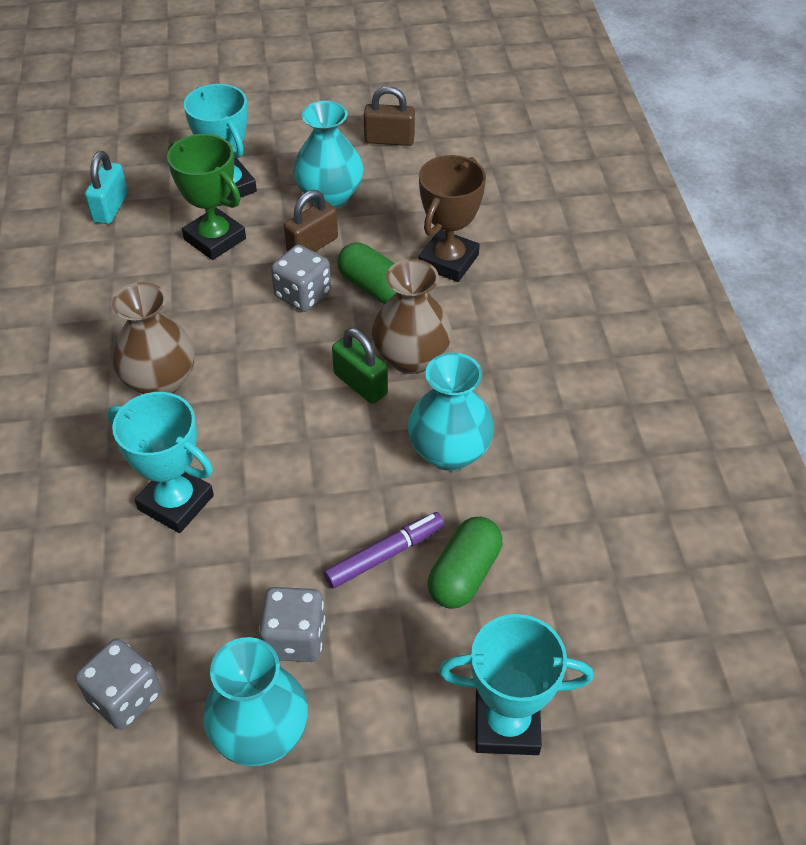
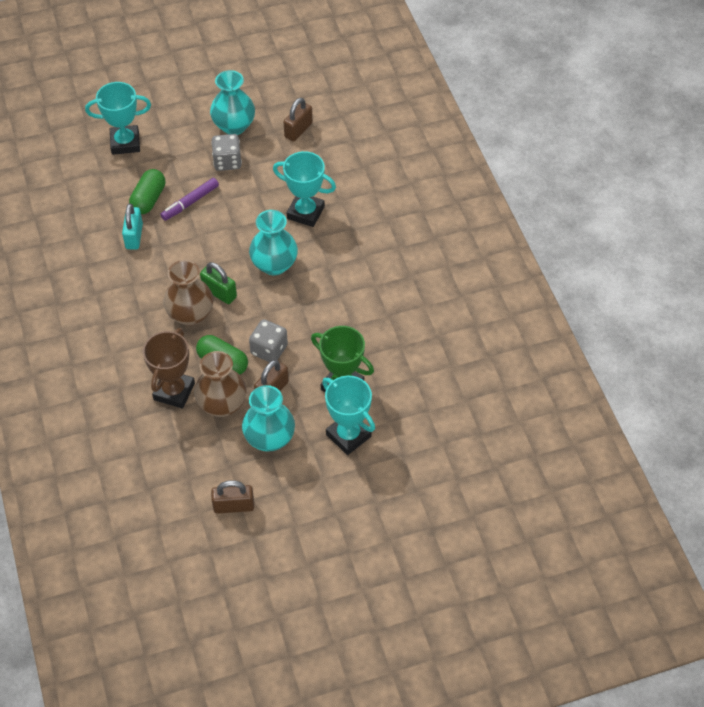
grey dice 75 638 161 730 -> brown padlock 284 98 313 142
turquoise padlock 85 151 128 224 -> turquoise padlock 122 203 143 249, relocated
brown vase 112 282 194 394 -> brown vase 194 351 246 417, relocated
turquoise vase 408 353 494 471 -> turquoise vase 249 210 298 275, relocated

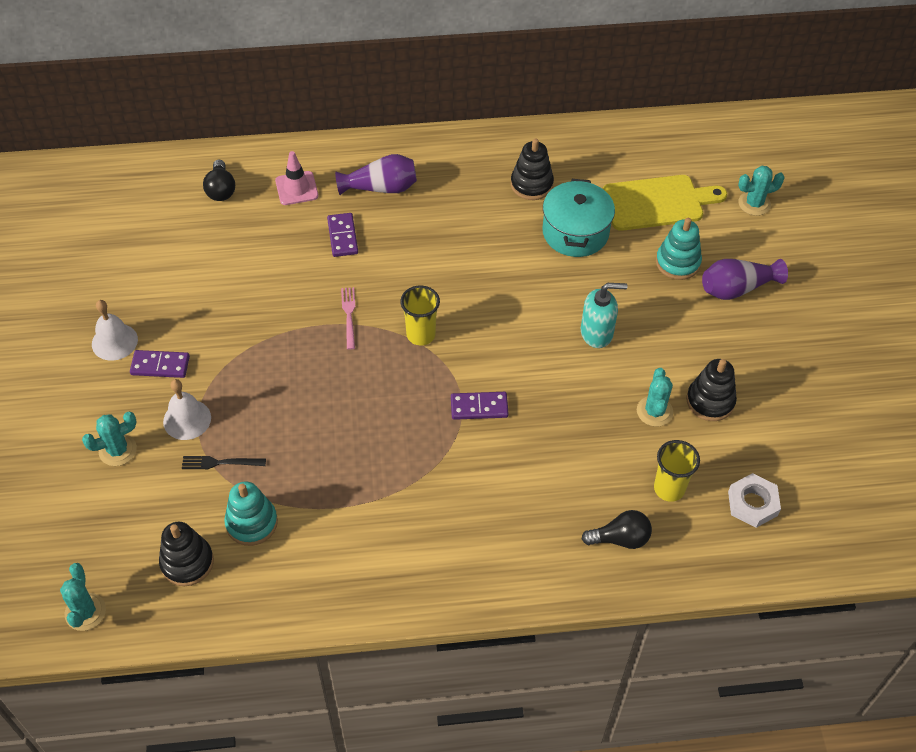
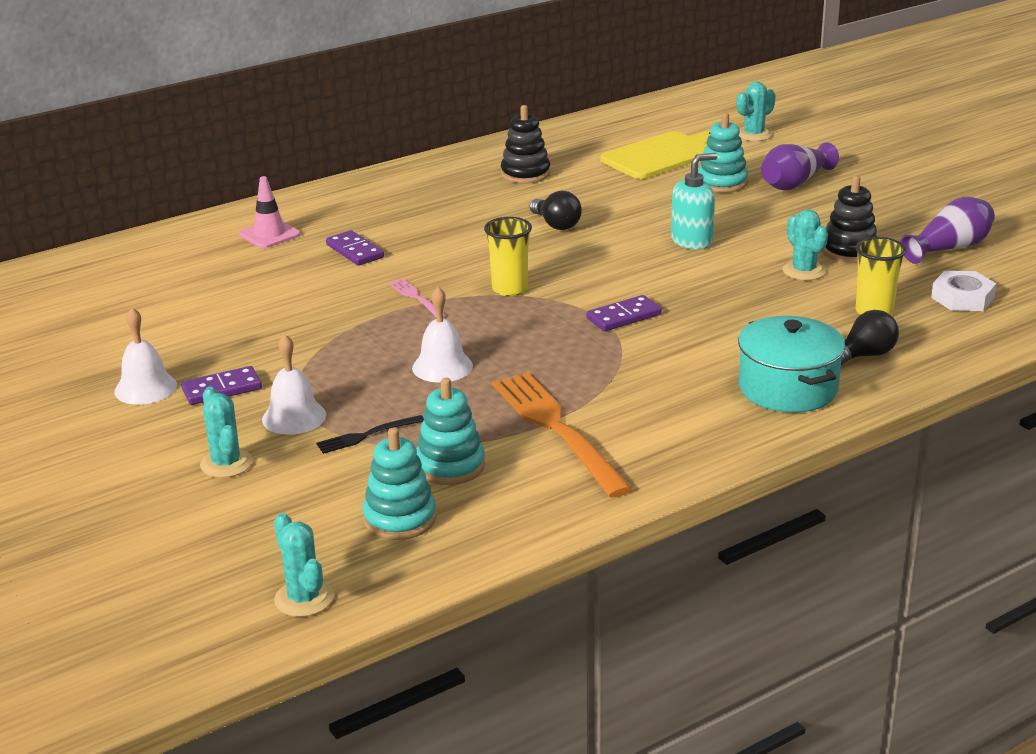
turquoise cactus 82 412 137 466 -> turquoise cactus 200 387 253 478, 60 degrees counterclockwise
black stacking toy 159 522 214 586 -> turquoise stacking toy 363 428 436 540
black light bulb 203 160 235 201 -> black light bulb 530 191 582 230, relocated
purple vase 335 154 417 195 -> purple vase 900 197 995 264, relocated
turquoise pot 543 179 615 257 -> turquoise pot 738 316 845 413, relocated
none -> white bell 412 287 473 383
none -> orange fork 492 372 633 498

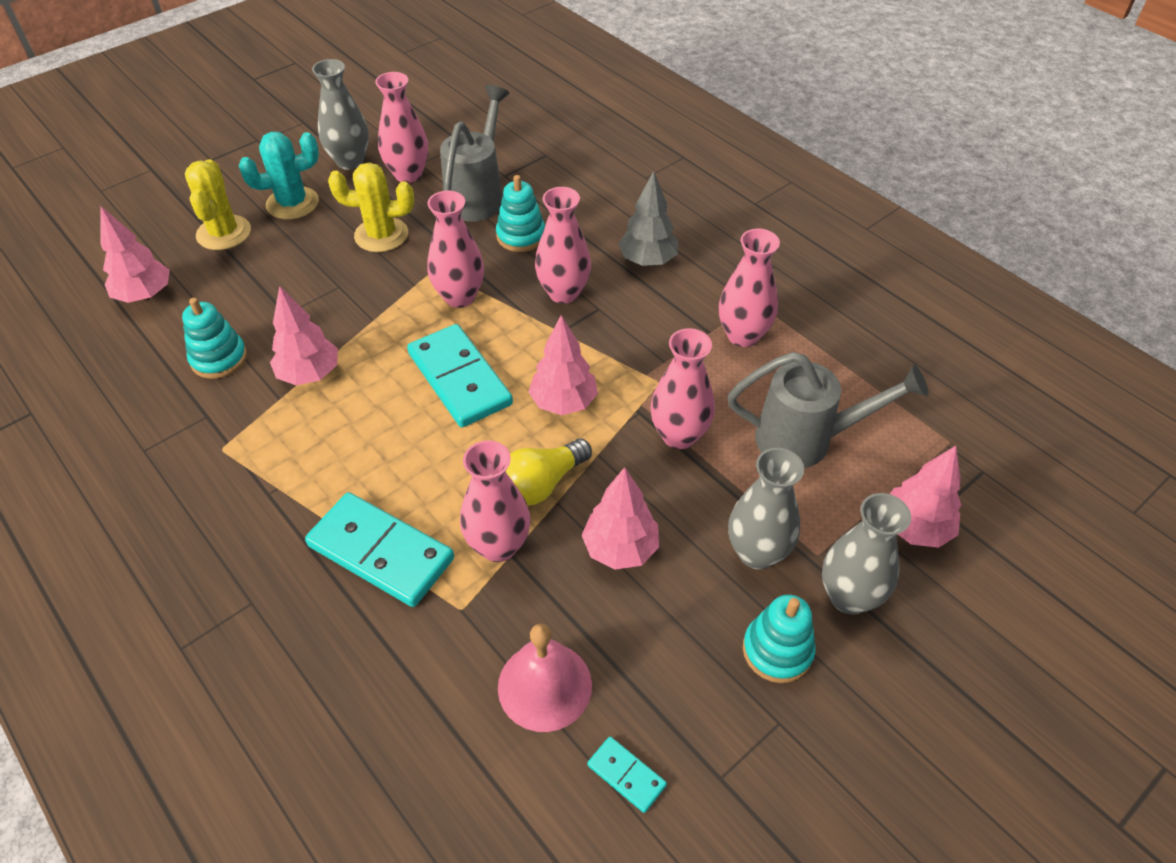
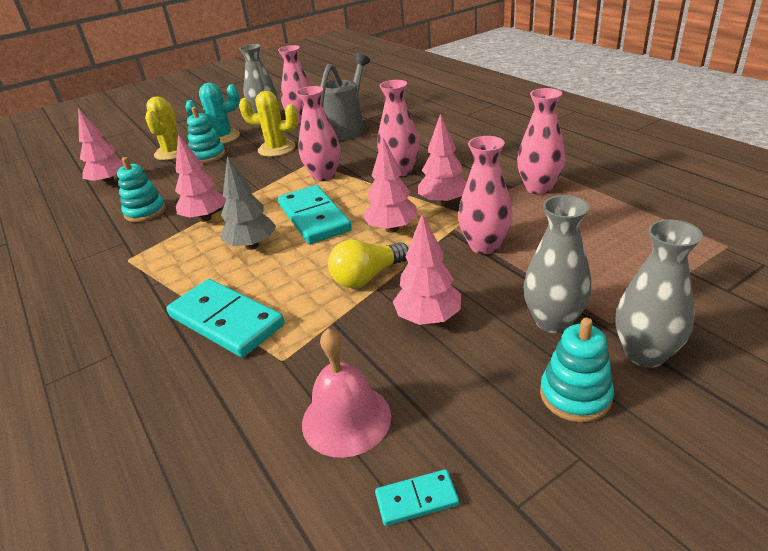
pink vase 460 441 531 562 -> none
turquoise stacking toy 496 175 545 252 -> turquoise stacking toy 187 107 225 164, relocated
turquoise domino 587 736 667 813 -> turquoise domino 375 469 459 526, 60 degrees counterclockwise
grey tree 618 171 678 266 -> grey tree 221 156 276 250, relocated
grey watering can 728 352 929 468 -> none
pink tree 890 446 961 548 -> pink tree 418 114 466 206, relocated

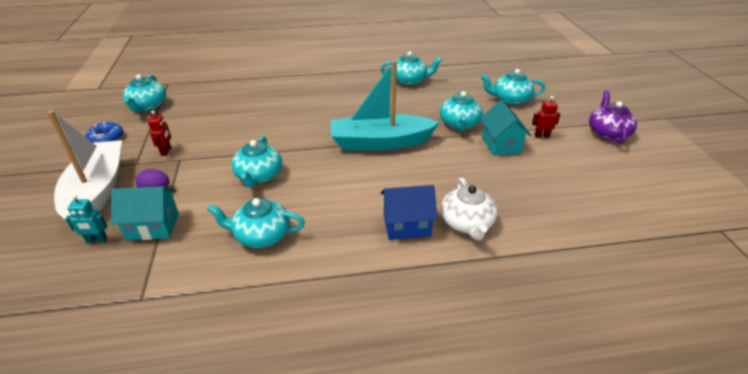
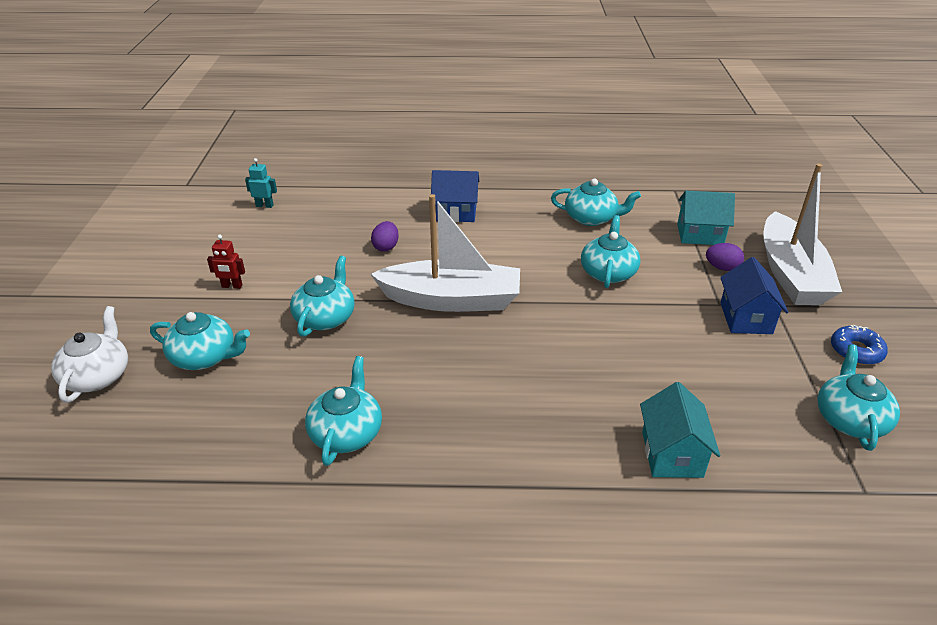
turquoise robot 66 195 107 243 -> turquoise robot 245 158 277 208, relocated
red robot 148 111 171 156 -> blue house 720 257 788 334
turquoise boat 330 60 440 151 -> white boat 371 194 520 312
turquoise teapot 380 51 442 85 -> turquoise teapot 305 356 382 466, 90 degrees clockwise
white teapot 441 178 497 240 -> white teapot 51 306 128 403, relocated
turquoise house 480 100 531 156 -> turquoise house 640 382 720 478, relocated
purple teapot 589 91 637 144 -> none
none -> purple egg 371 221 399 252

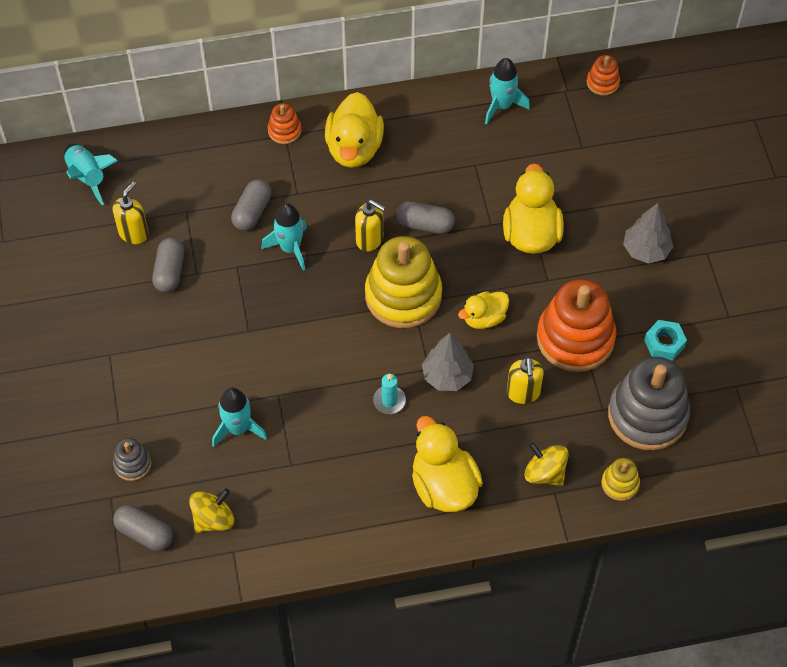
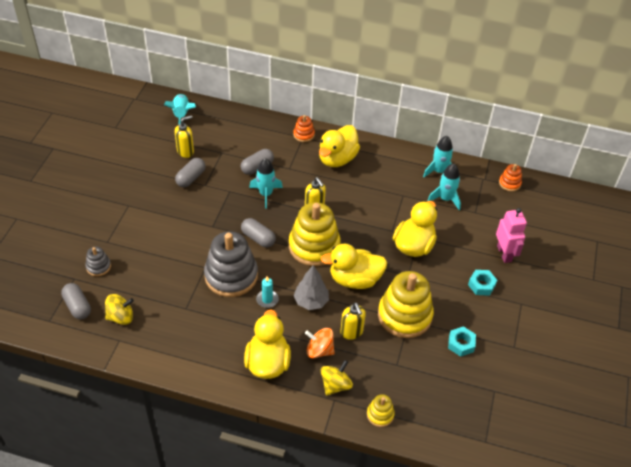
turquoise rocket 212 388 267 447 -> turquoise rocket 428 163 461 210, relocated
grey capsule 396 201 455 234 -> grey capsule 241 218 276 248, relocated
yellow duck 458 291 509 329 -> yellow duck 321 244 387 289, x1.68
yellow soap dispenser 507 357 544 404 -> yellow soap dispenser 340 303 366 340, 45 degrees counterclockwise
yellow spinning top 525 442 569 486 -> yellow spinning top 320 360 353 396, 60 degrees clockwise
orange stacking toy 537 279 616 372 -> yellow stacking toy 378 271 434 338
grey stacking toy 608 357 690 450 -> grey stacking toy 204 231 258 297, relocated
grey tree 623 203 673 264 -> turquoise nut 468 270 497 296
none -> orange spinning top 305 328 335 358
none -> pink robot 496 208 527 263

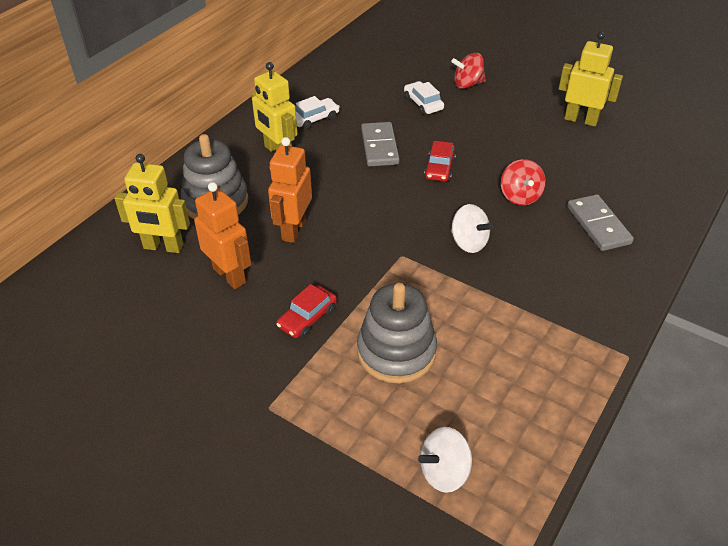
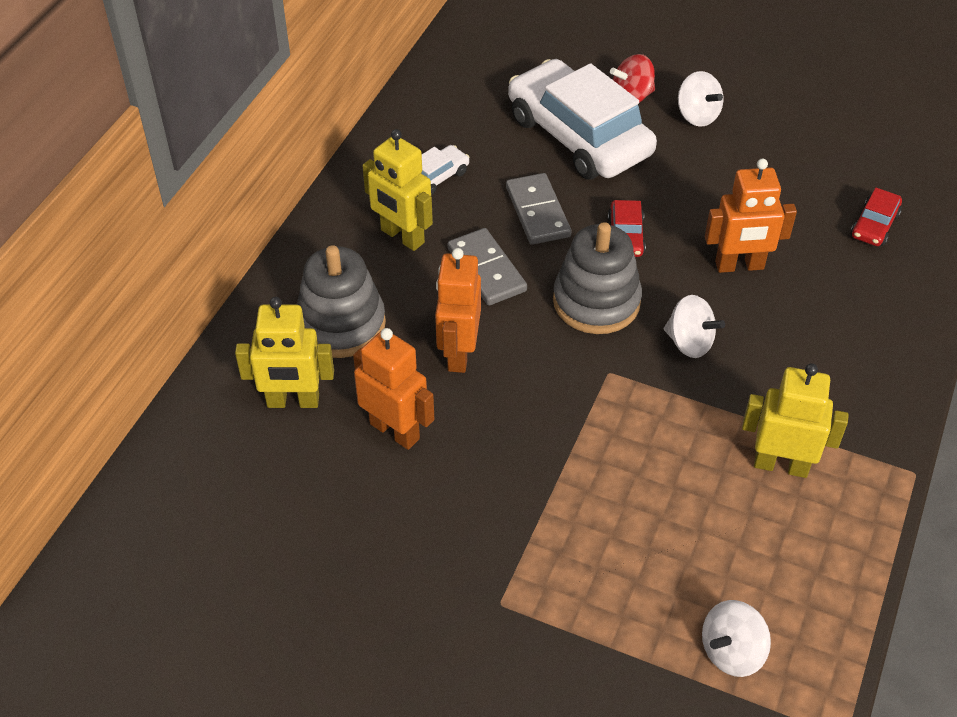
red car 276 284 337 338 -> red car 851 188 902 246, relocated
grey stacking toy 357 283 437 383 -> grey stacking toy 553 222 642 334, relocated
white car 404 81 444 115 -> white car 508 59 657 180, x2.38
red spinning top 501 159 546 205 -> orange robot 705 158 797 273
yellow robot 559 32 623 126 -> yellow robot 742 363 849 478, relocated
grey domino 567 194 634 251 -> grey domino 448 228 527 306, relocated
none -> white spinning top 678 71 724 127

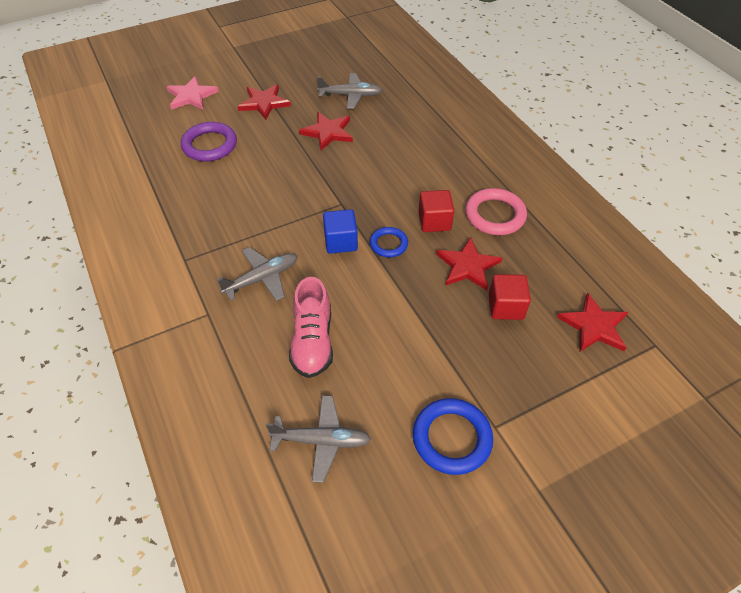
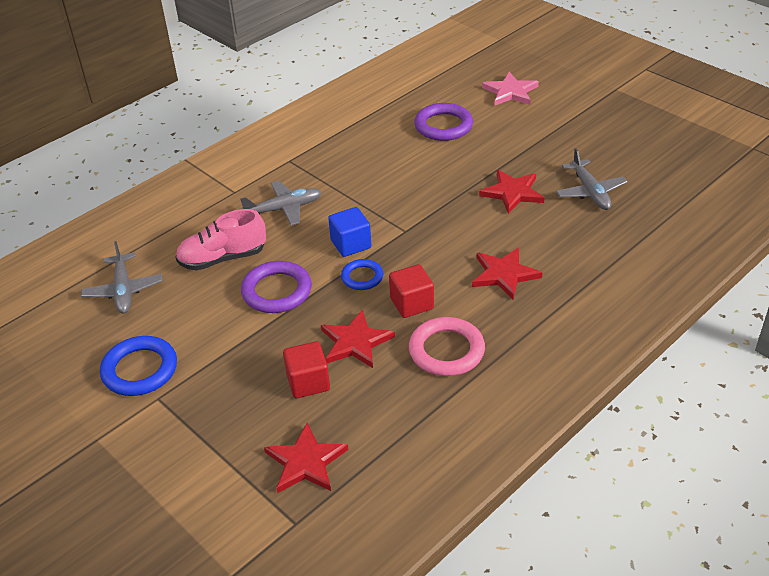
grey plane 217 247 298 301 -> grey plane 240 181 322 226, 60 degrees counterclockwise
red star 237 84 291 120 -> red star 472 247 542 299, relocated
none -> purple ring 241 261 312 313

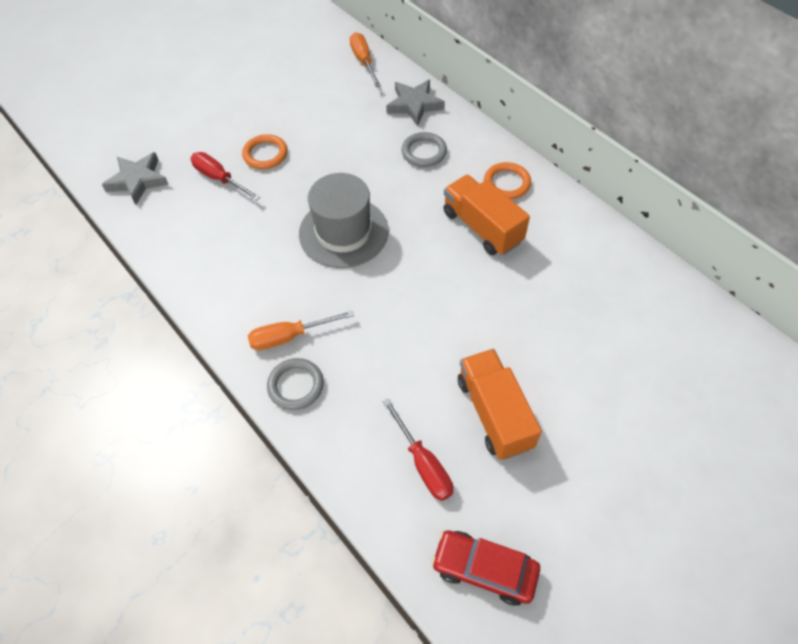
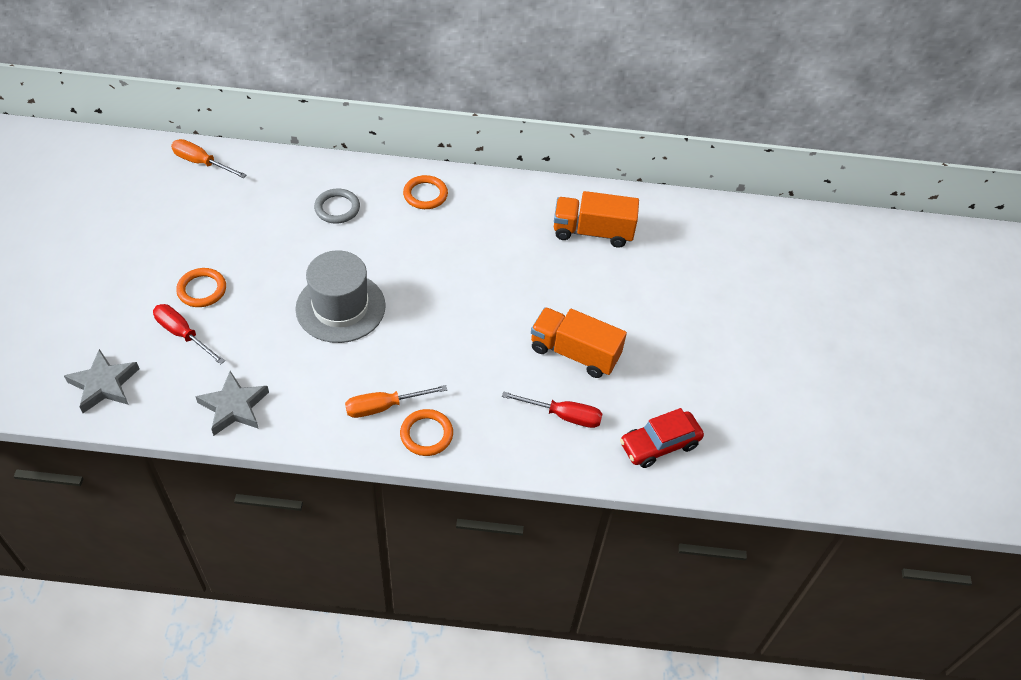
red screwdriver 191 152 260 201 -> red screwdriver 153 304 225 365, 45 degrees clockwise
orange screwdriver 248 311 354 350 -> orange screwdriver 345 385 447 418, 45 degrees clockwise
grey ring 267 358 324 410 -> orange ring 400 409 453 456
grey star 386 80 445 126 -> grey star 195 371 269 436, relocated
orange truck 443 174 530 255 -> orange truck 554 191 639 248, relocated

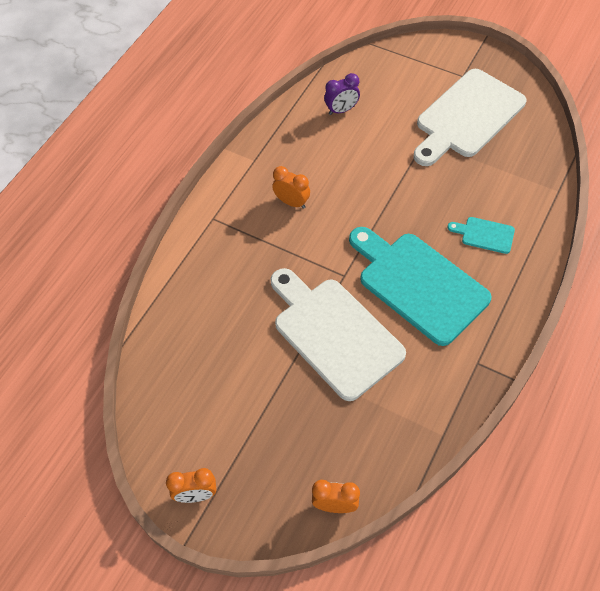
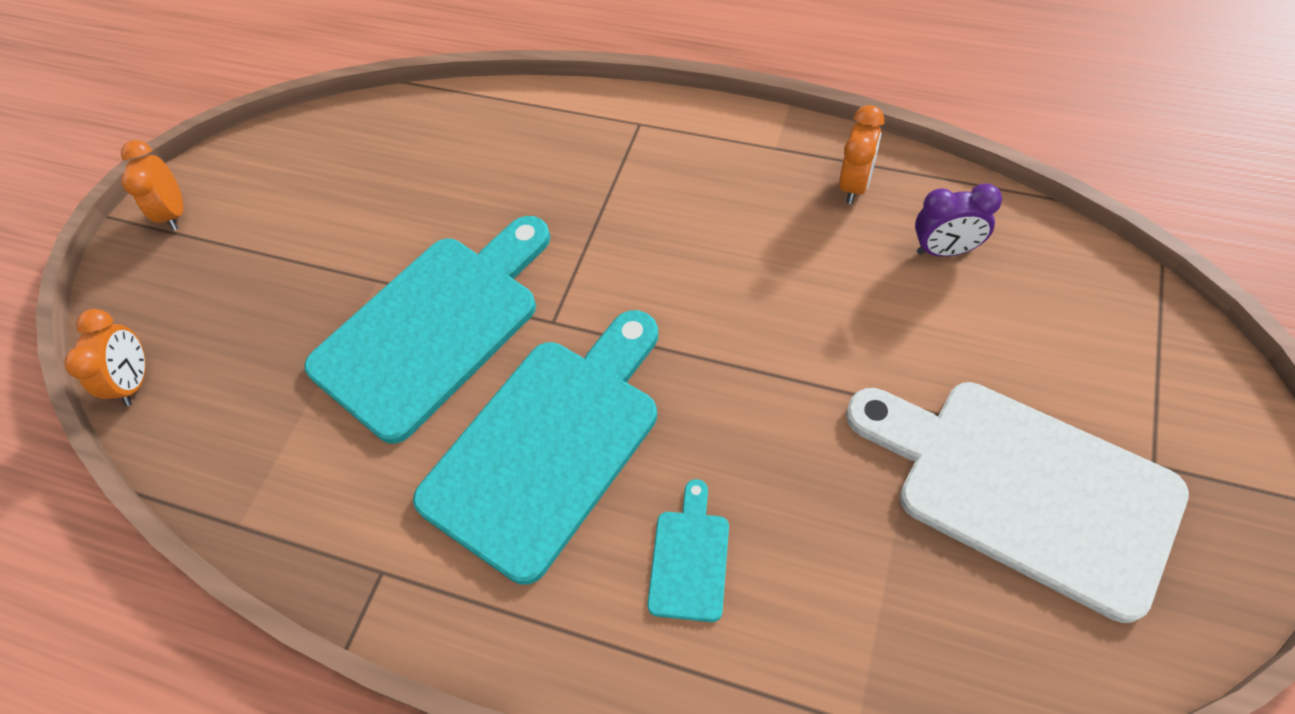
white cutting board 270 268 406 401 -> turquoise cutting board 304 216 550 444
orange clock 272 166 310 209 -> orange clock 839 105 884 204, relocated
purple clock 324 73 360 115 -> purple clock 915 183 1002 257, 60 degrees counterclockwise

